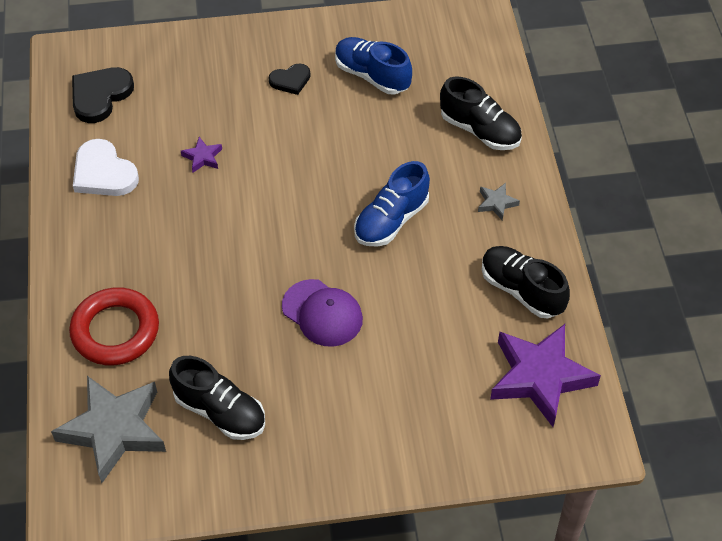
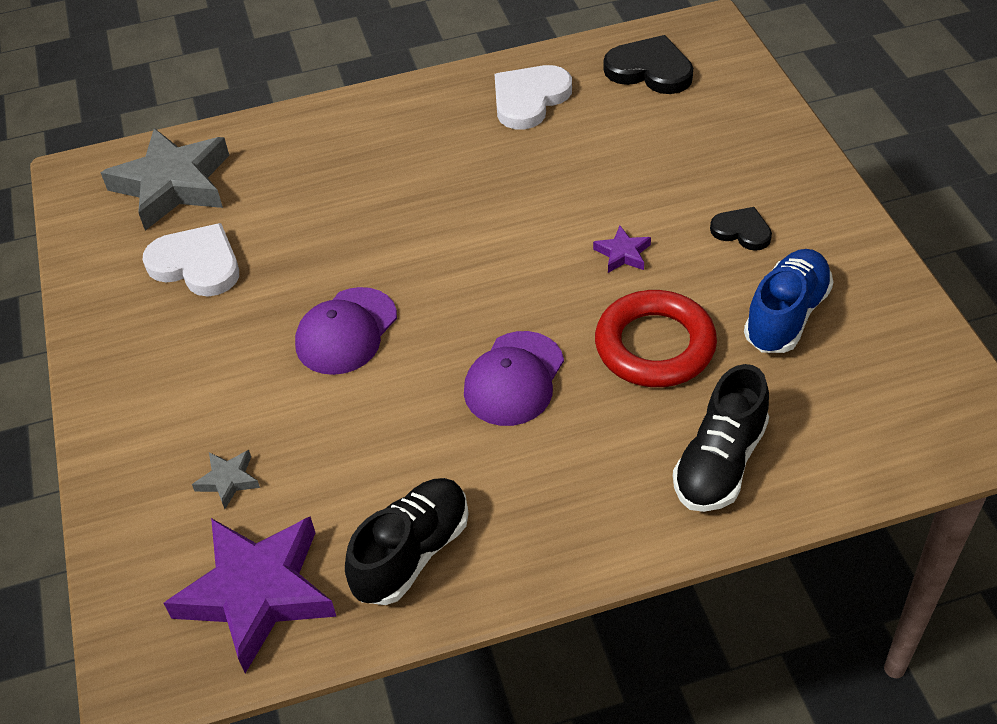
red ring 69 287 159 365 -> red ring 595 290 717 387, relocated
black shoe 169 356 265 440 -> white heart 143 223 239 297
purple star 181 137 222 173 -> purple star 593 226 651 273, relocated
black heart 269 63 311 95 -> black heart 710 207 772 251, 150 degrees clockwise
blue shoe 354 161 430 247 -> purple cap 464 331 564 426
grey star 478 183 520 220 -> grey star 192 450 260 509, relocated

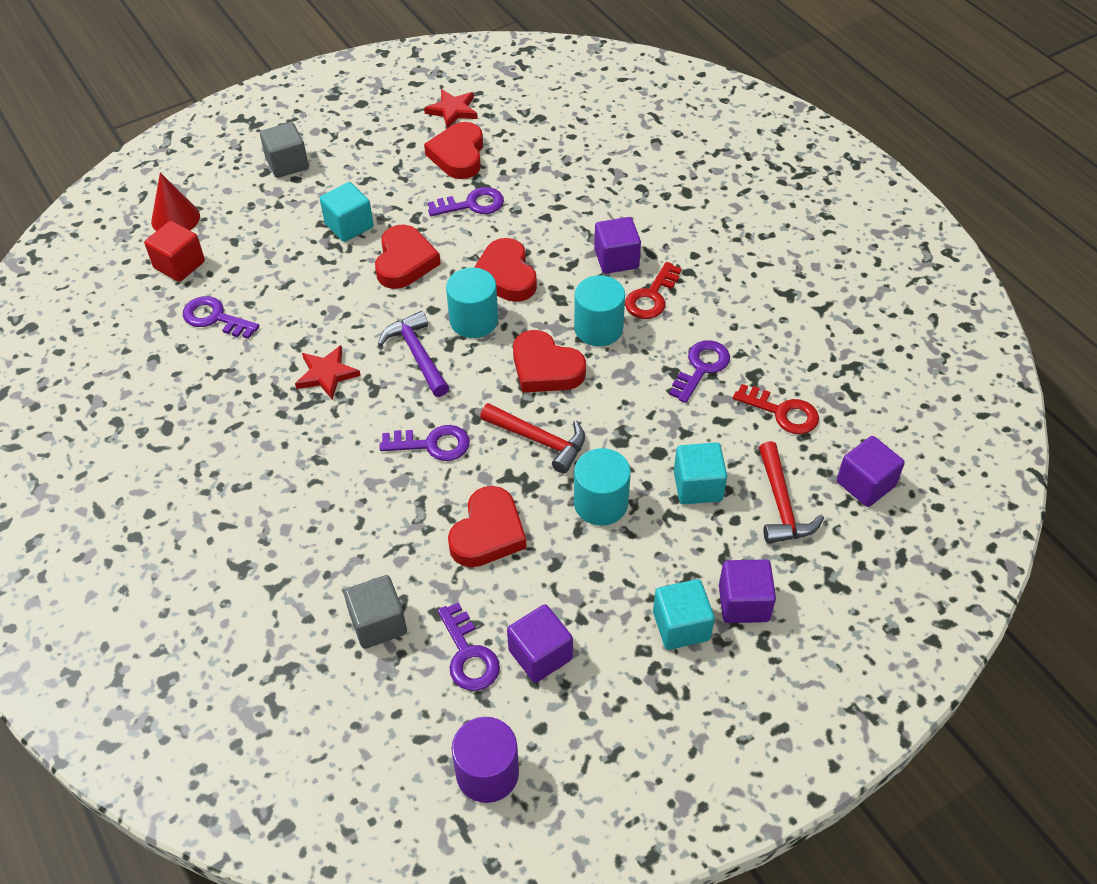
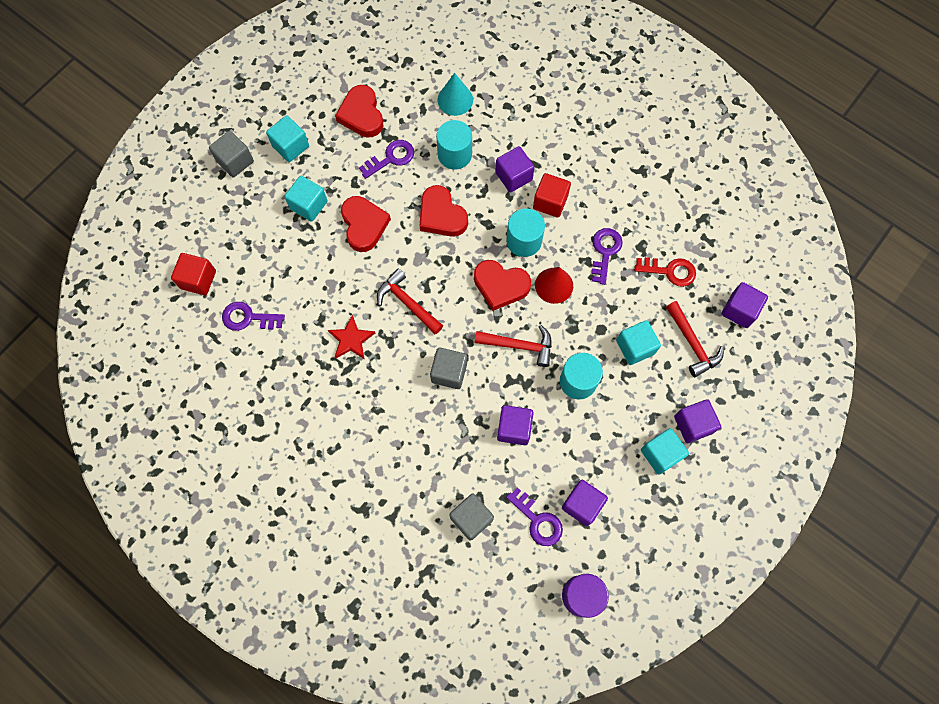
red cone 151 172 200 231 -> red cone 535 267 573 304, relocated
purple hammer 378 311 449 397 -> red hammer 377 269 443 335
purple key 380 425 470 461 -> grey cube 430 347 467 389
red star 424 89 478 128 -> none
turquoise cylinder 446 268 498 338 -> turquoise cylinder 436 120 472 170, relocated
red heart 448 486 527 567 -> purple cube 497 405 534 445
red key 625 262 682 319 -> red cube 533 173 571 218
none -> turquoise cube 266 115 309 162
none -> turquoise cone 438 73 473 116

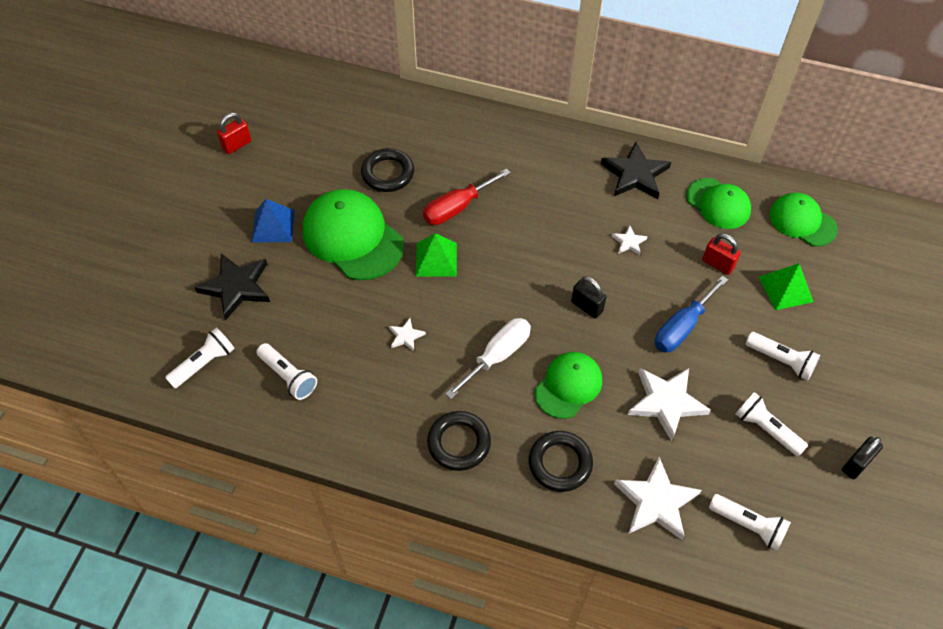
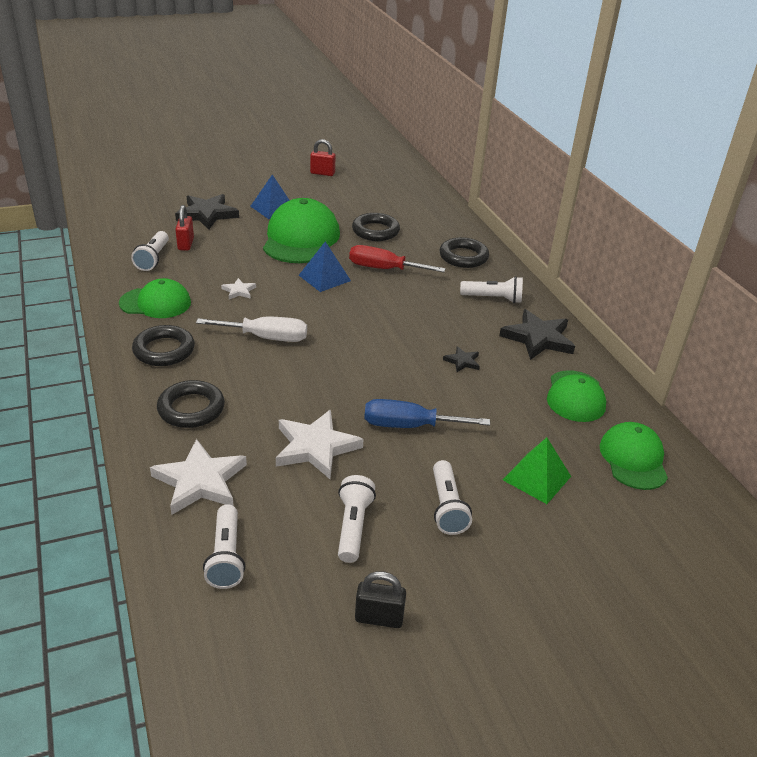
white flashlight 165 328 235 388 -> white flashlight 460 276 523 303, relocated
green pyramid 416 233 457 277 -> blue pyramid 299 241 351 292
green cap 535 352 602 419 -> green cap 119 278 191 318, relocated
black padlock 571 276 607 318 -> none
white star 612 226 648 255 -> black star 443 346 480 372
red padlock 702 234 741 275 -> red padlock 175 205 194 251, relocated
none -> black ring 439 237 489 268

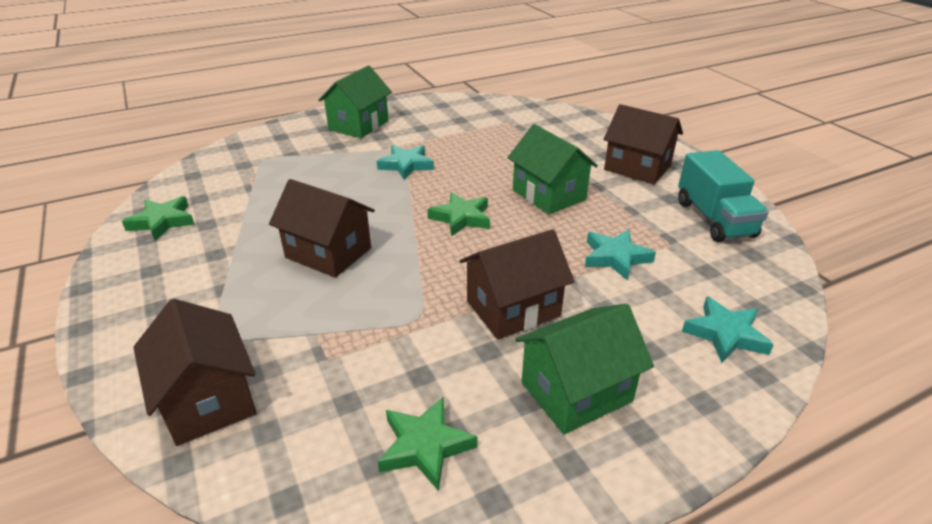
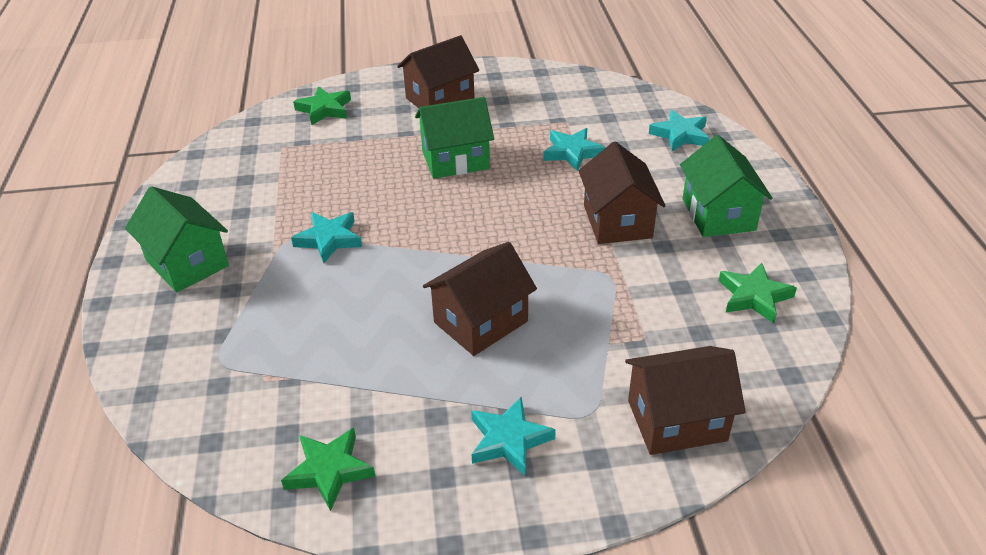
green star 428 192 490 236 -> green star 293 86 351 125, relocated
turquoise truck 678 150 768 242 -> none
none -> turquoise star 471 396 556 476

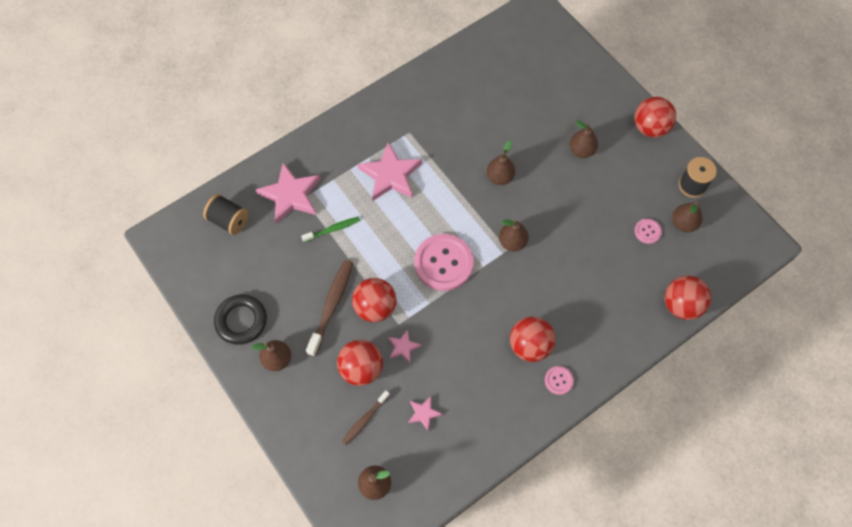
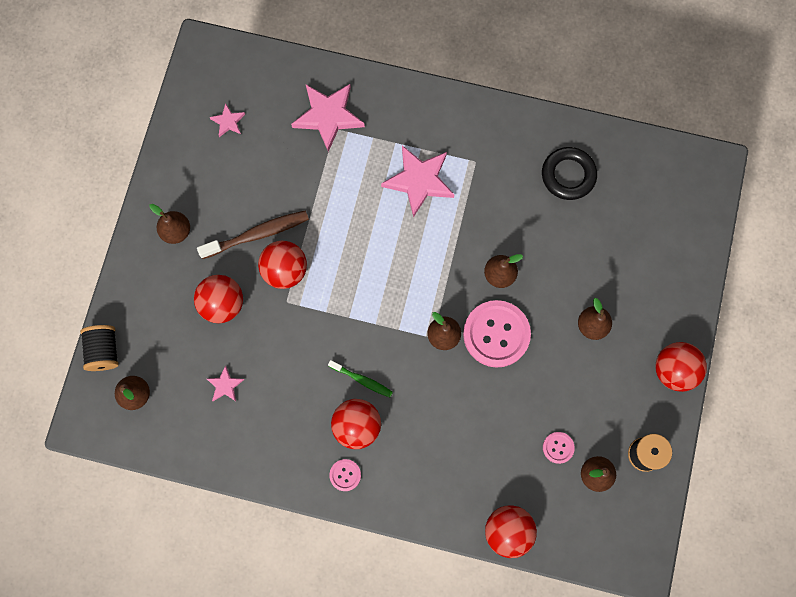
black spool 203 194 249 235 -> black spool 80 325 119 371, relocated
black ring 214 294 267 345 -> black ring 542 147 597 200, relocated
green toothbrush 301 217 360 242 -> green toothbrush 328 360 393 397, relocated
brown toothbrush 342 390 390 445 -> none
pink star 388 329 421 363 -> pink star 210 103 245 137, relocated
pink button 414 234 474 291 -> pink button 463 300 531 368, relocated

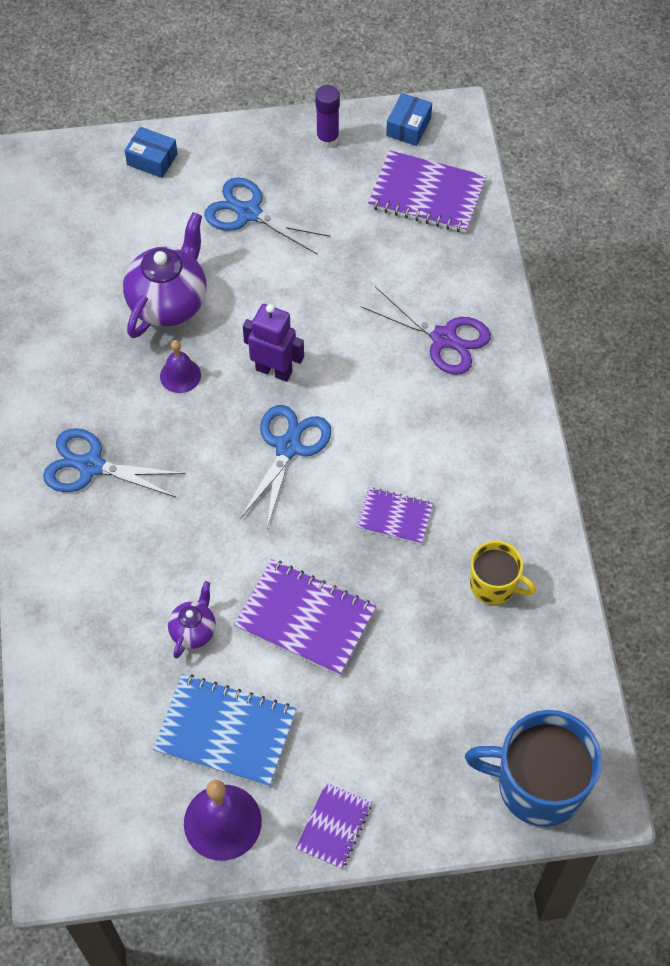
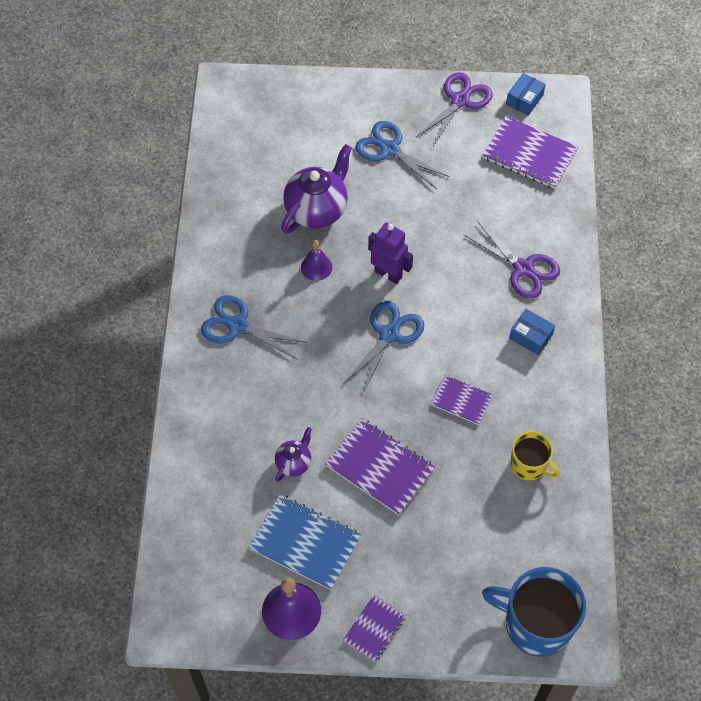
blue box 124 127 177 178 -> blue box 509 309 555 355, relocated
purple glue stick 315 85 340 148 -> purple scissors 415 72 493 148

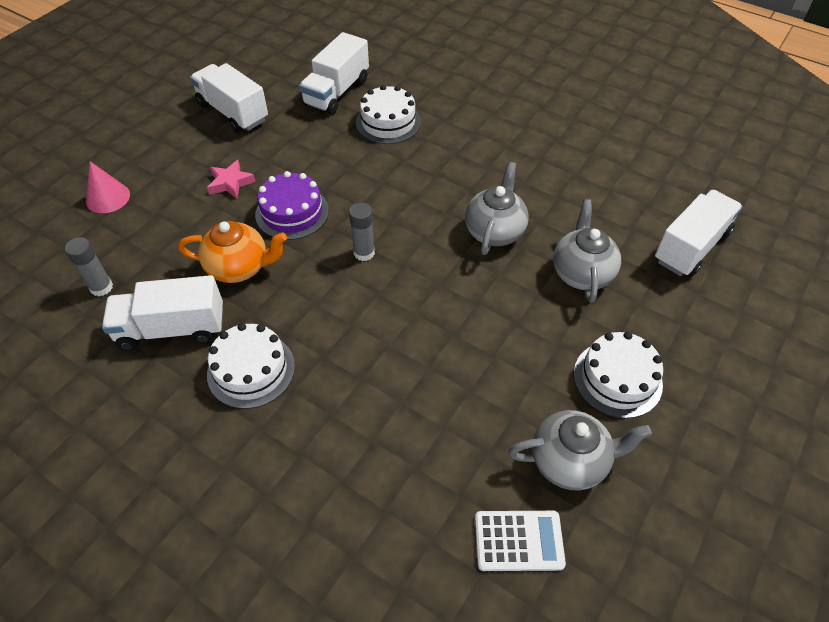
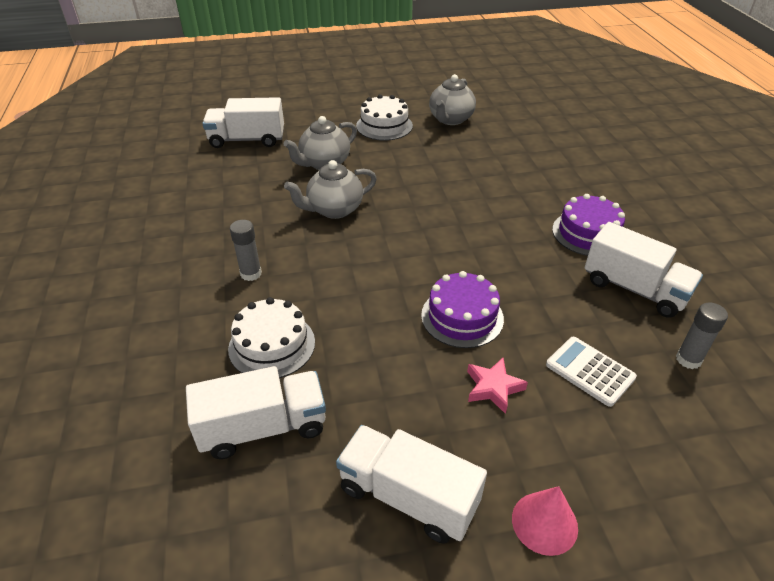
pink cone 86 161 130 213 -> pink cone 512 486 578 556, relocated
orange teapot 178 221 287 283 -> none
white truck 190 63 268 133 -> white truck 336 425 487 544, 120 degrees clockwise
white cake 207 323 295 409 -> purple cake 552 194 625 256
grey glue stick 349 202 375 261 -> grey glue stick 230 220 262 281, relocated
white calculator 475 511 566 571 -> white calculator 546 337 637 407, relocated
grey teapot 508 410 652 490 -> grey teapot 429 74 476 125, 105 degrees counterclockwise

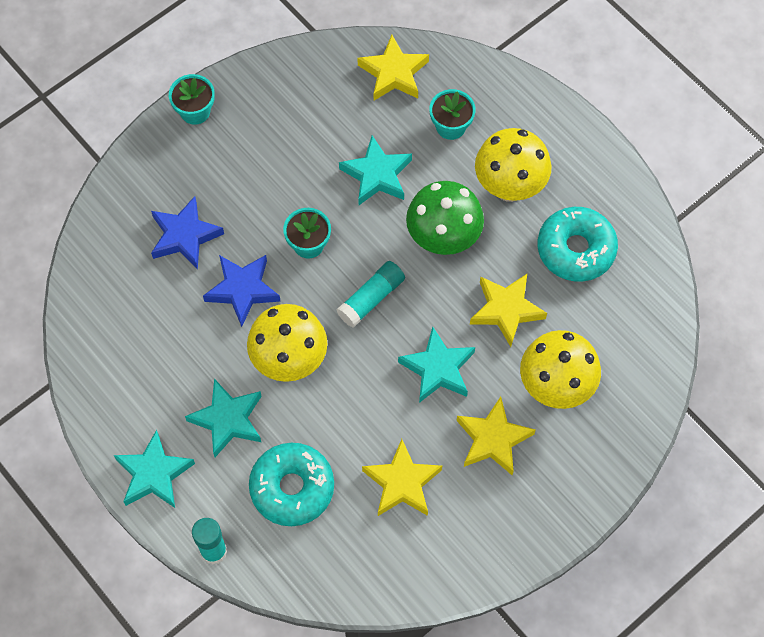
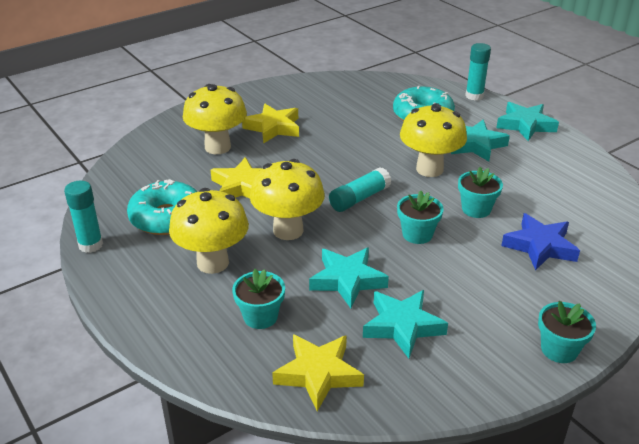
blue star 203 255 281 327 -> turquoise flower pot 458 167 503 218
yellow star 362 439 442 516 -> none
turquoise star 398 327 475 403 -> turquoise star 363 290 448 359, relocated
green mushroom 406 181 484 255 -> yellow mushroom 250 159 325 240
none -> turquoise glue stick 64 181 103 253

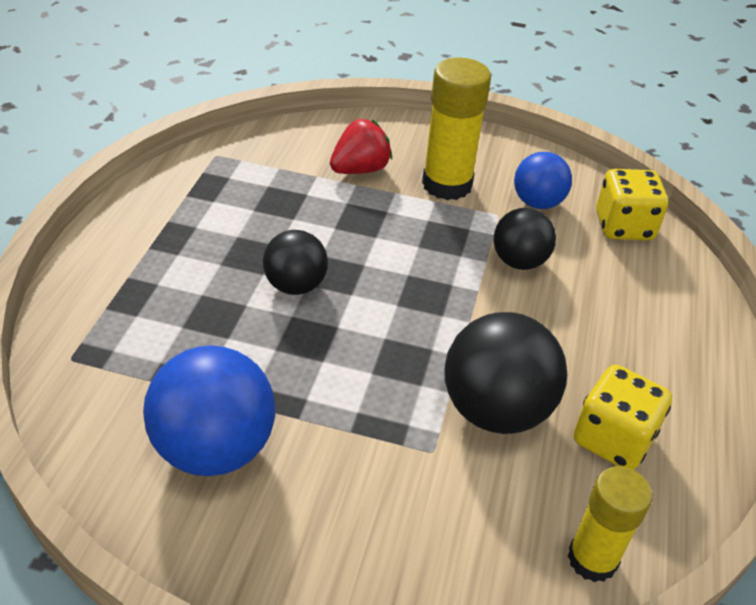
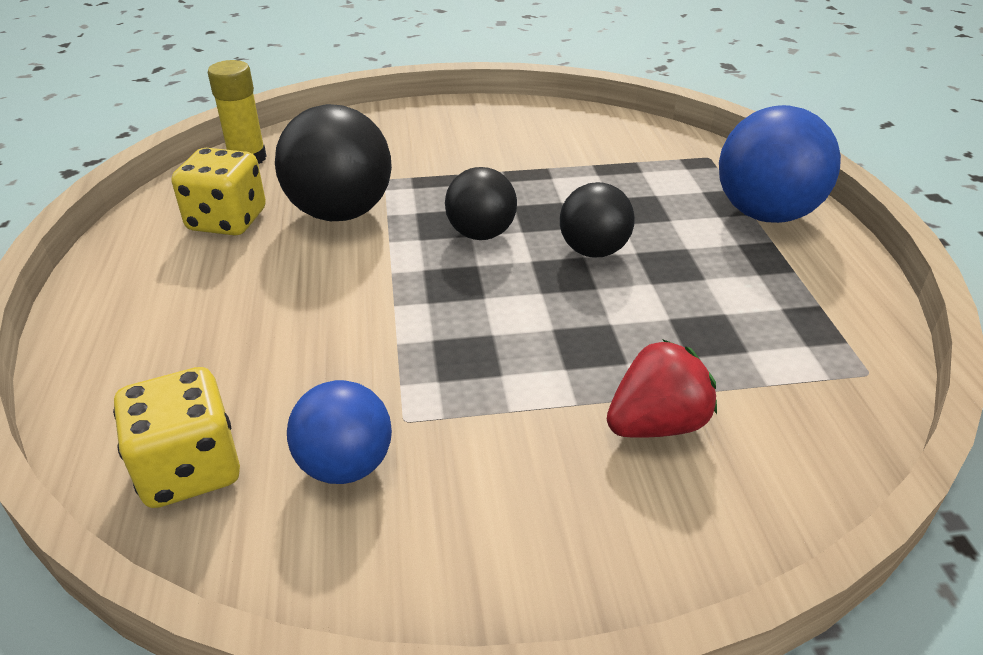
blue ball 143 345 275 476 -> blue ball 719 105 841 223, relocated
red strawberry 330 119 392 174 -> red strawberry 607 339 717 438, 150 degrees counterclockwise
yellow glue stick 422 57 491 200 -> none
black ball 493 208 556 270 -> black ball 445 167 517 240, relocated

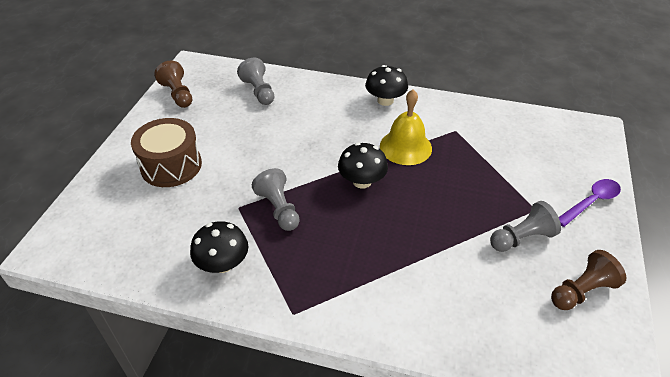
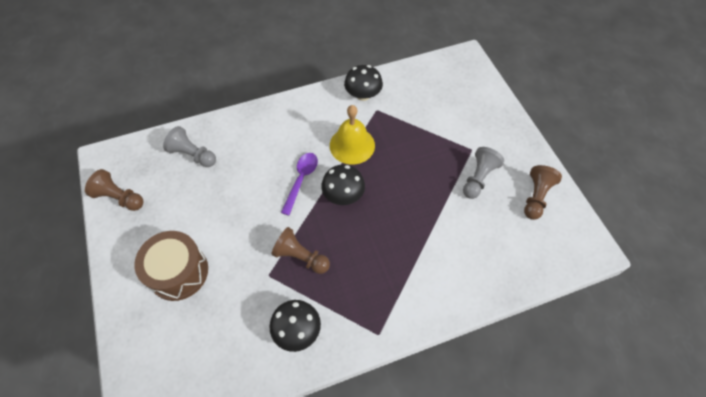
grey pawn 252 168 300 231 -> brown pawn 271 227 330 274
black mushroom 365 65 408 106 -> black mushroom 344 65 383 101, relocated
purple spoon 559 179 621 227 -> purple spoon 281 153 318 215, relocated

